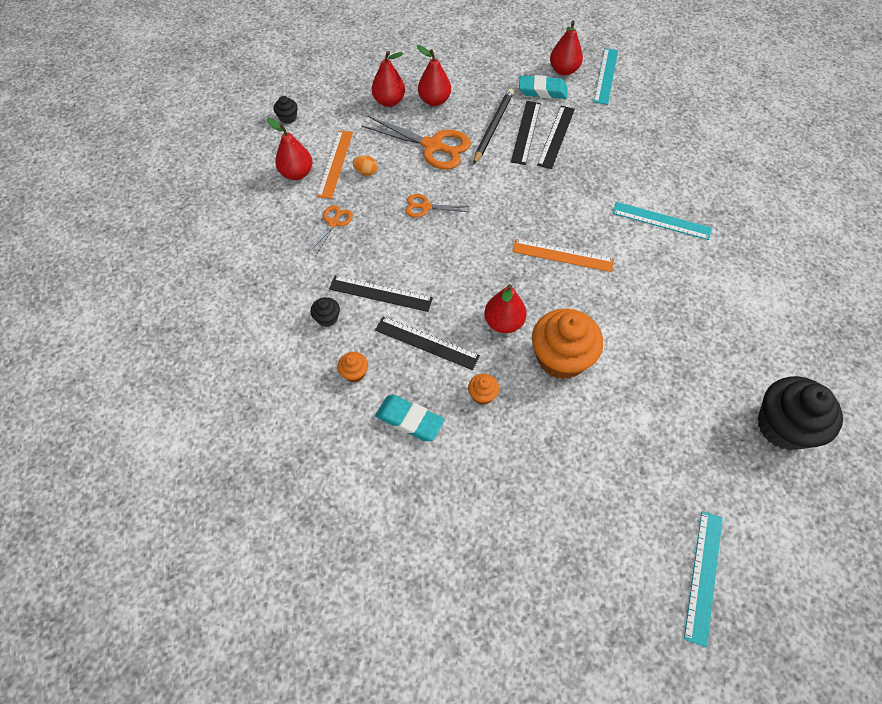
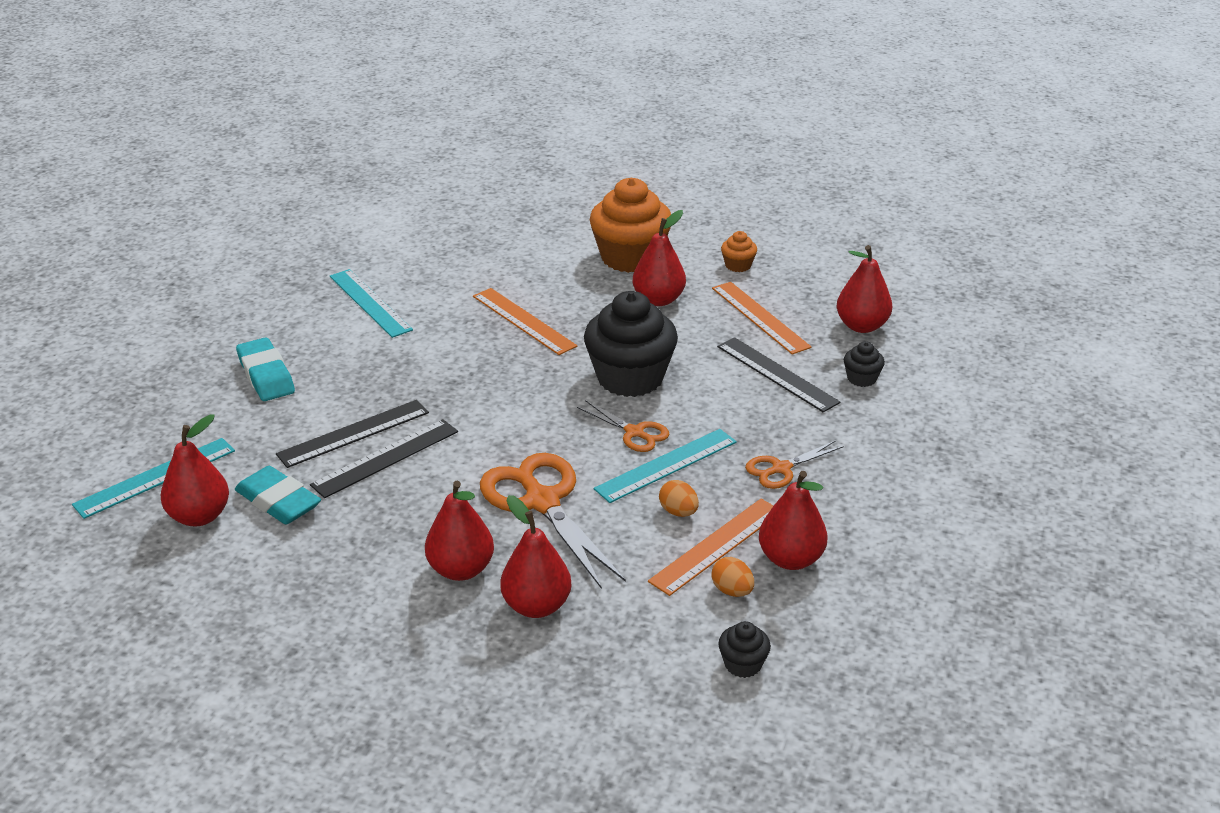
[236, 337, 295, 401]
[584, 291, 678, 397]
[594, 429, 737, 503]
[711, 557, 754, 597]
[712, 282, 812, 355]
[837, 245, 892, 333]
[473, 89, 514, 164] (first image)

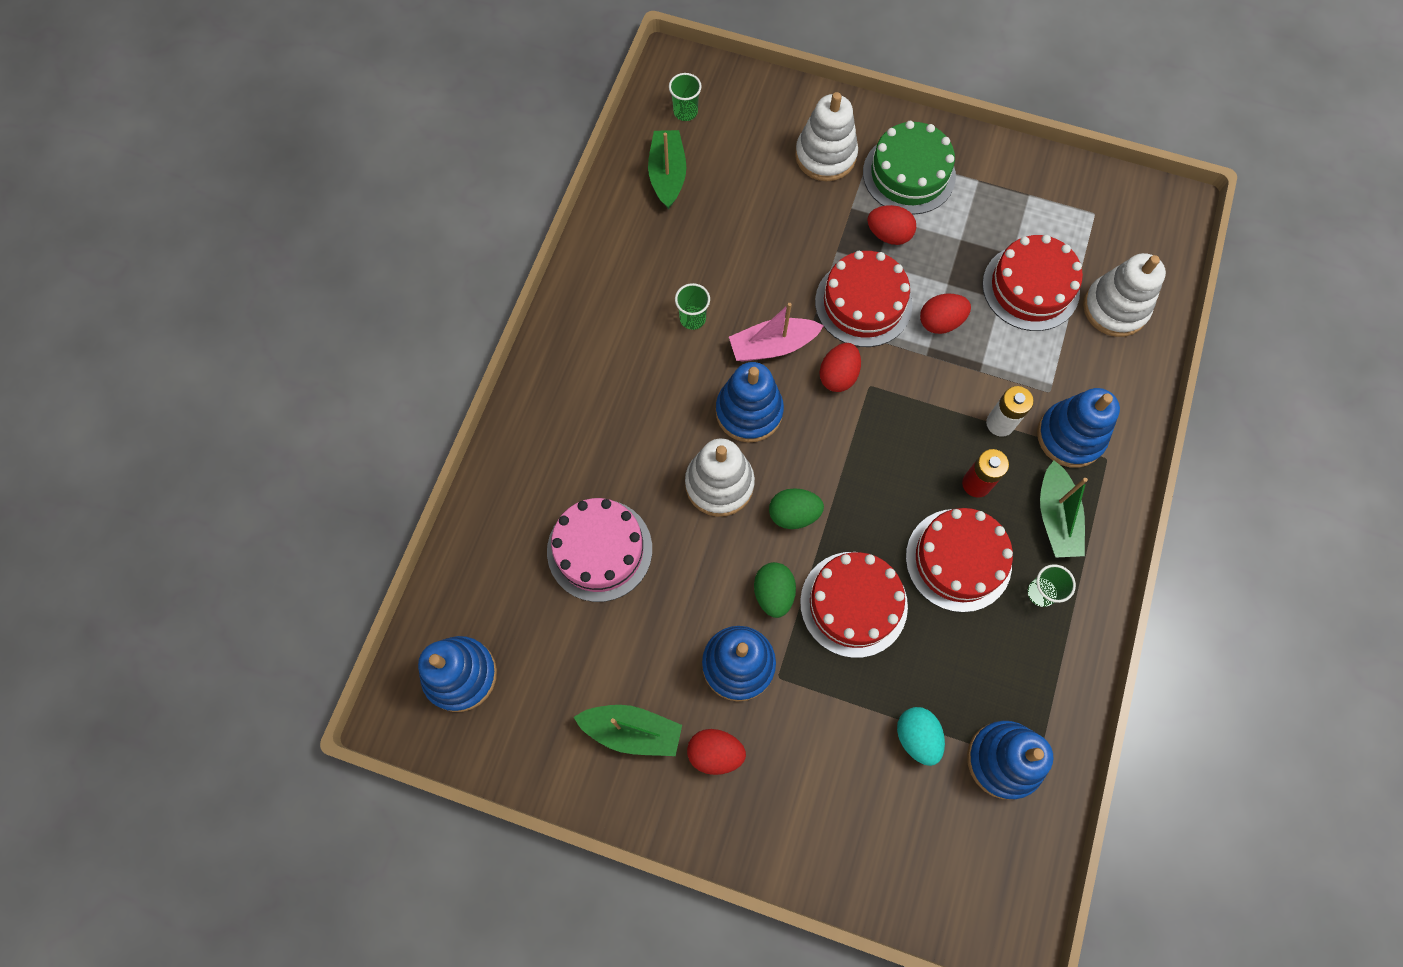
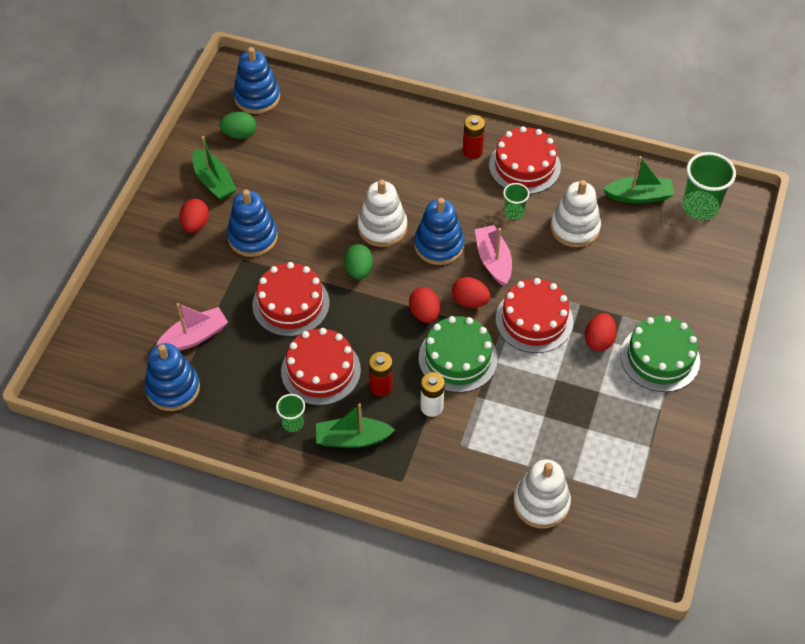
[156, 303, 228, 351]
[192, 136, 237, 200]
[219, 111, 256, 139]
[409, 287, 440, 323]
[419, 316, 498, 393]
[463, 115, 485, 159]
[489, 126, 561, 194]
[550, 180, 601, 247]
[683, 152, 736, 220]
[547, 498, 652, 602] (first image)
[1037, 388, 1120, 468] (first image)

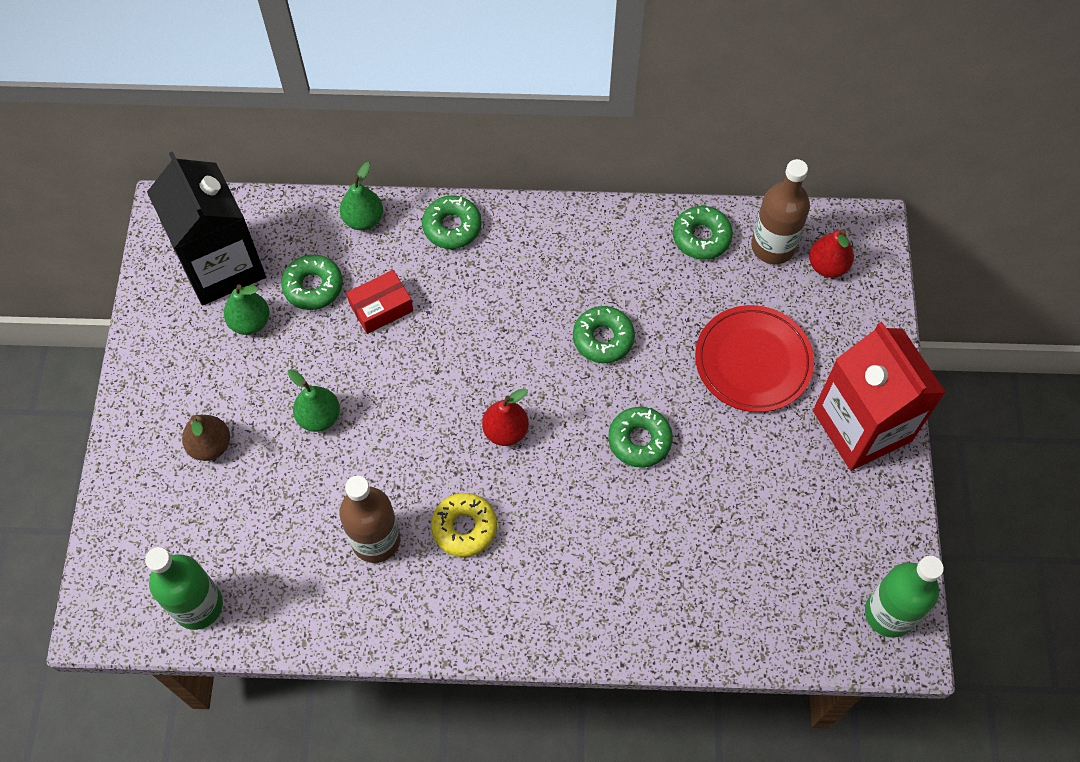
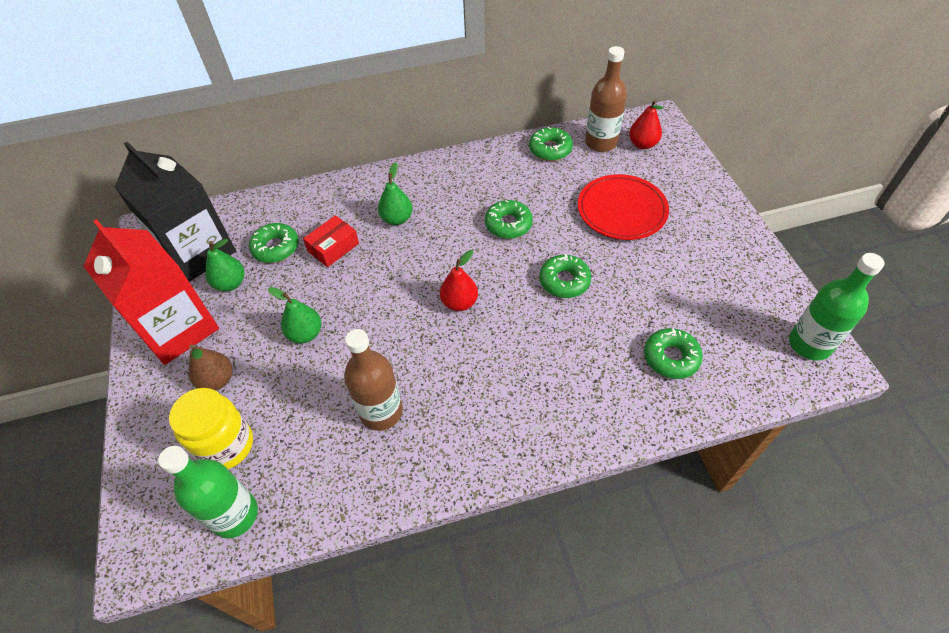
[83, 219, 219, 365]
[169, 388, 253, 469]
[378, 162, 413, 225]
[644, 328, 703, 379]
[431, 493, 497, 557] (first image)

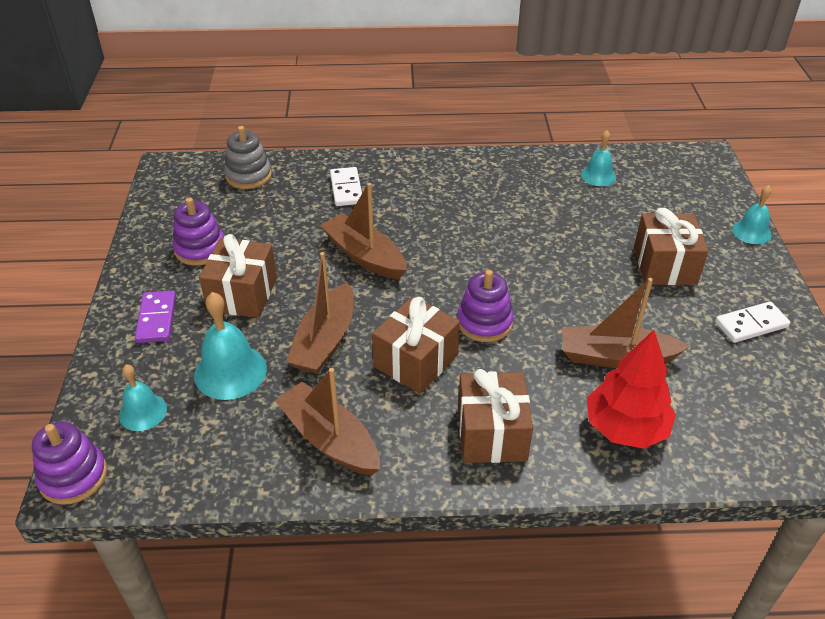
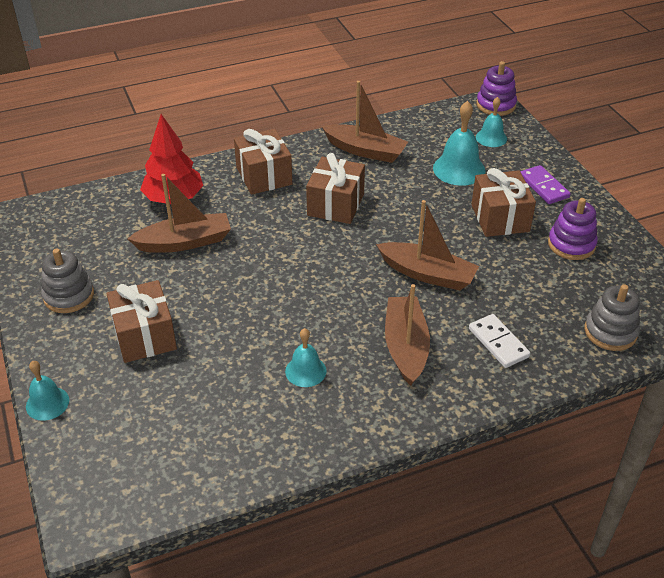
[41, 248, 94, 313]
[285, 328, 326, 387]
[385, 284, 430, 386]
[457, 270, 514, 342] (first image)

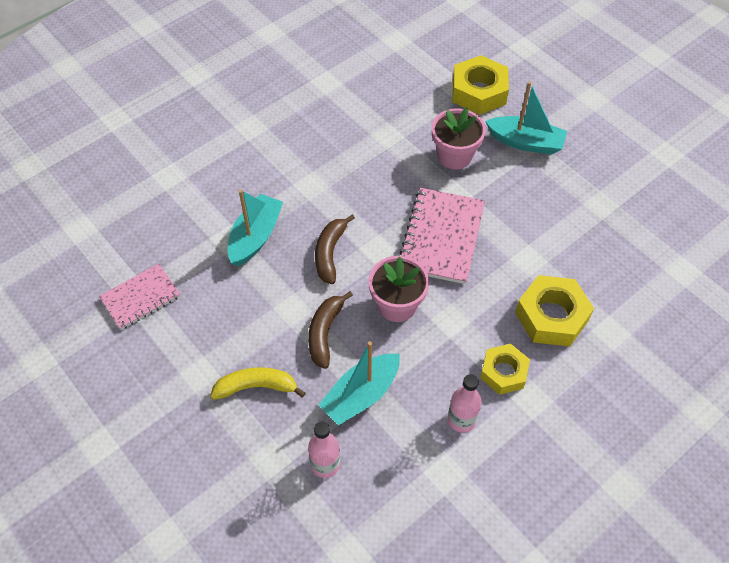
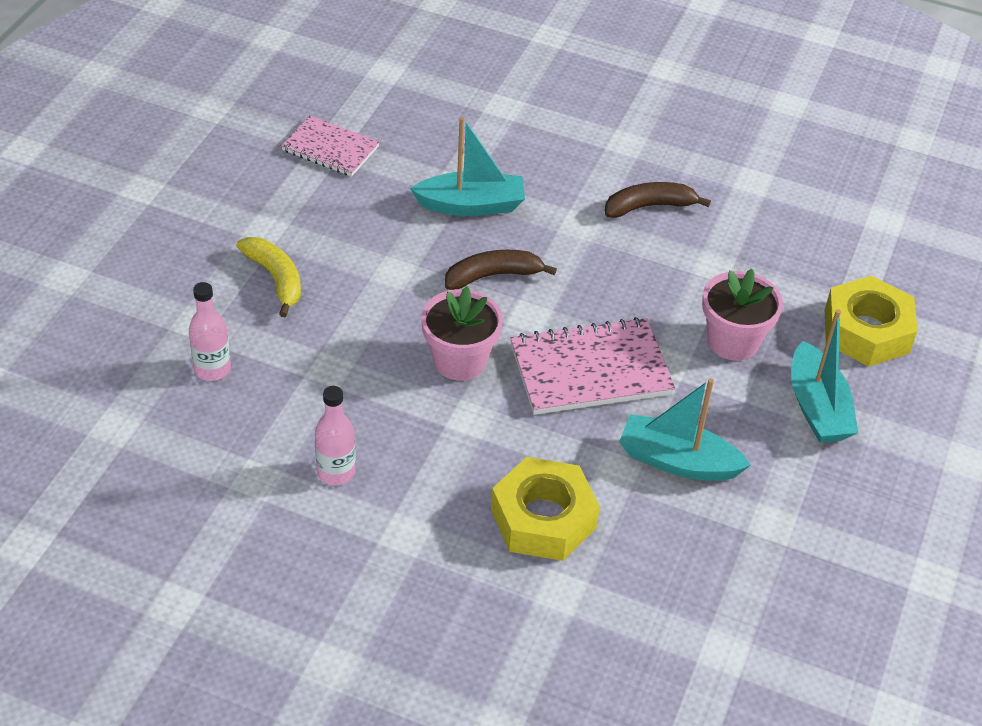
[605, 182, 711, 218]
[619, 378, 751, 481]
[480, 344, 530, 395] (first image)

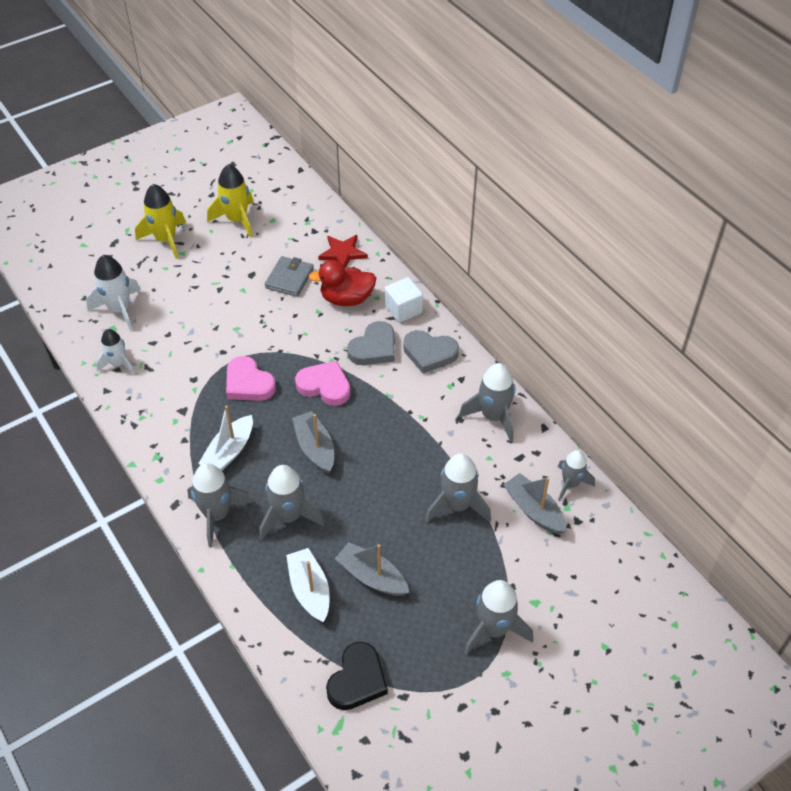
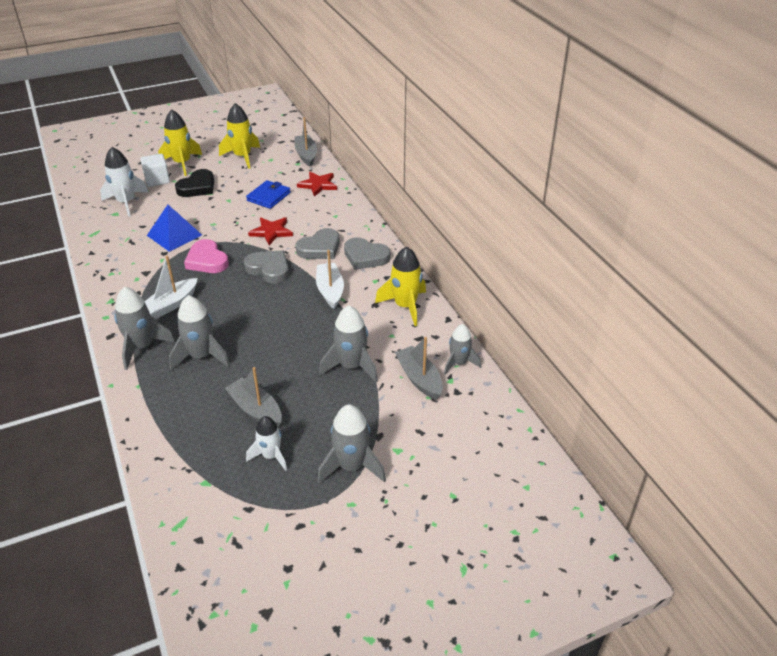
[140, 154, 170, 187]
[147, 205, 202, 252]
[175, 169, 214, 197]
[244, 250, 289, 284]
[246, 180, 291, 209]
[246, 416, 287, 471]
[248, 217, 293, 245]
[295, 117, 317, 167]
[316, 250, 344, 309]
[375, 246, 426, 326]
[309, 260, 376, 306] (first image)

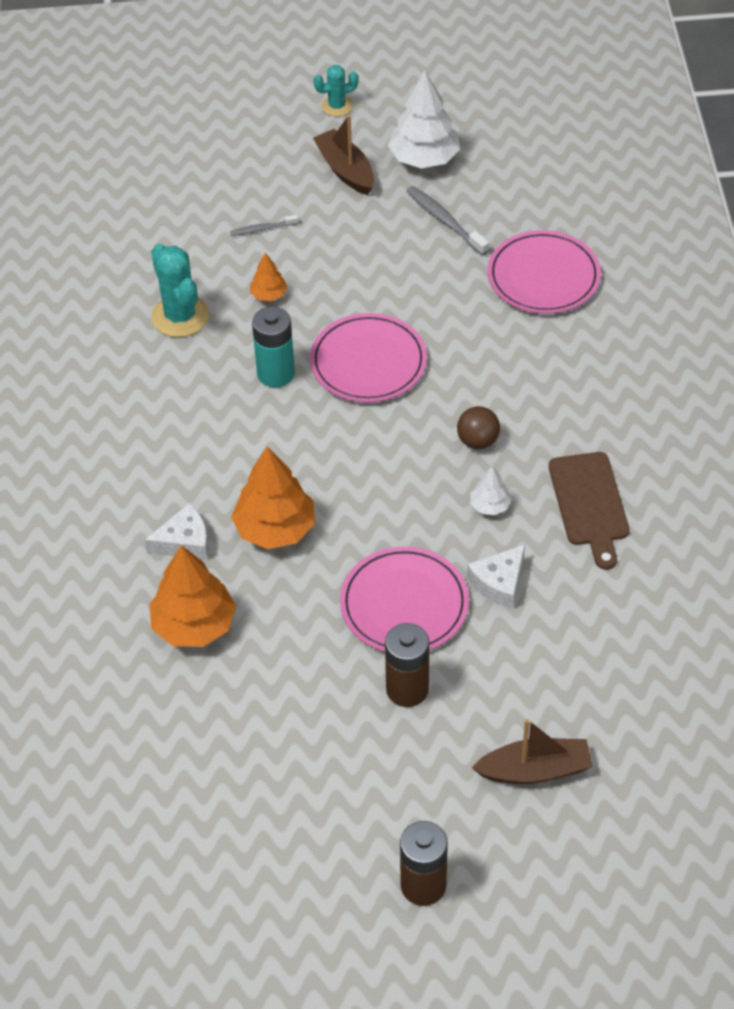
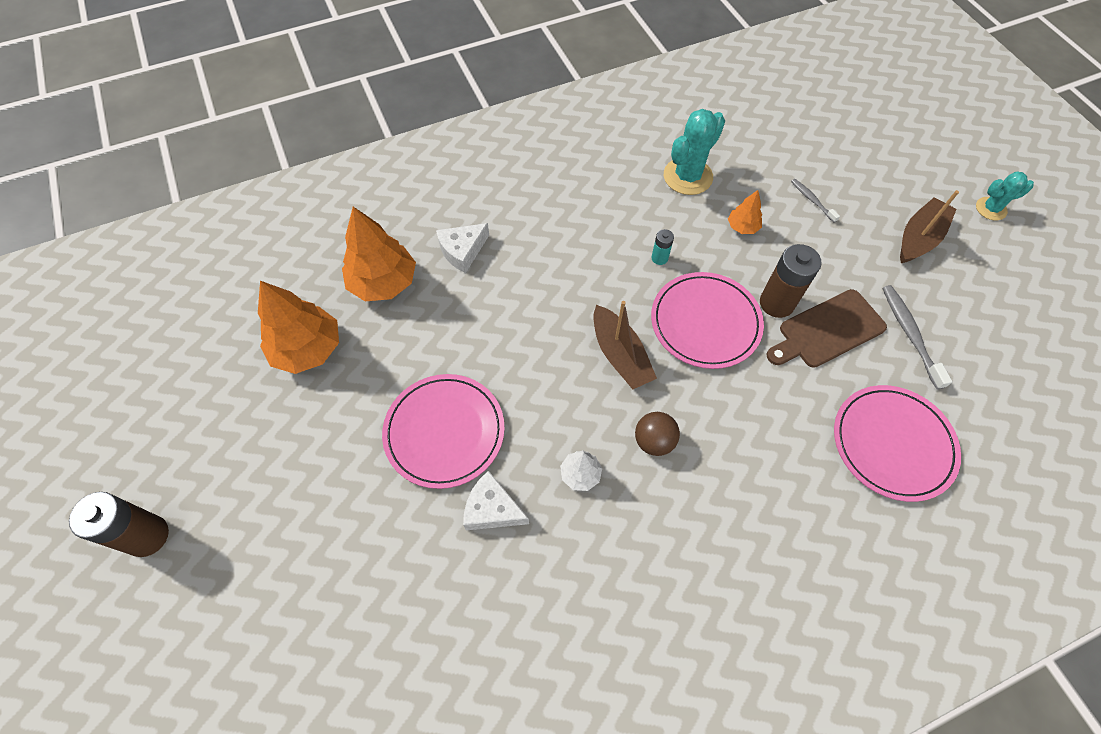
[258, 281, 339, 374]
[436, 223, 489, 273]
[594, 301, 657, 389]
[651, 229, 674, 265]
[760, 244, 822, 318]
[767, 289, 887, 368]
[882, 285, 952, 389]
[976, 171, 1034, 220]
[388, 70, 460, 168] (first image)

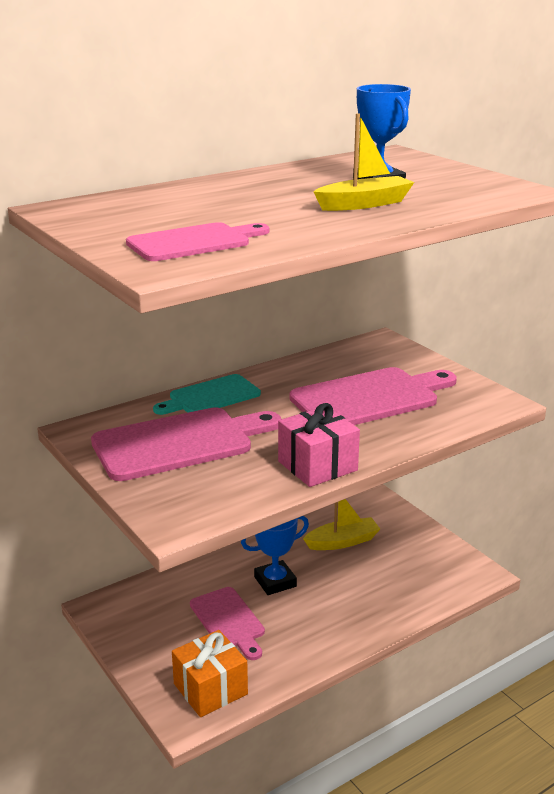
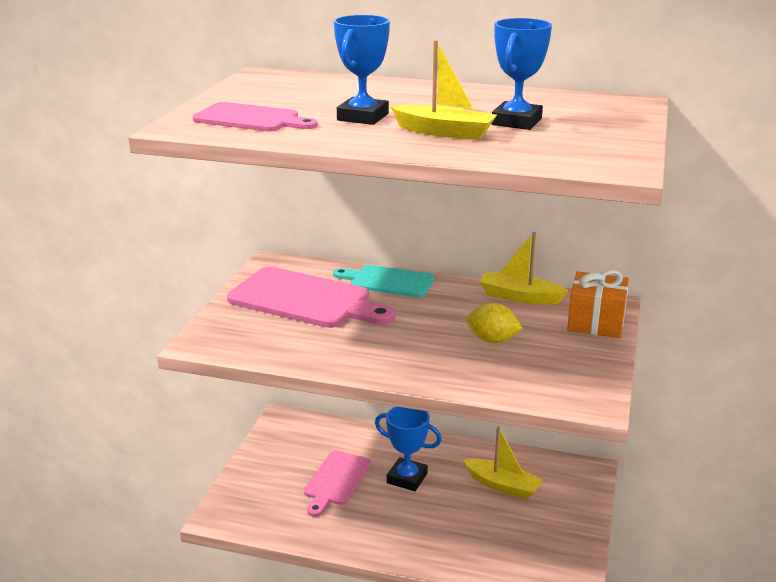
[334, 15, 390, 125]
[466, 303, 523, 343]
[479, 232, 569, 305]
[567, 270, 629, 338]
[278, 403, 360, 487] (first image)

